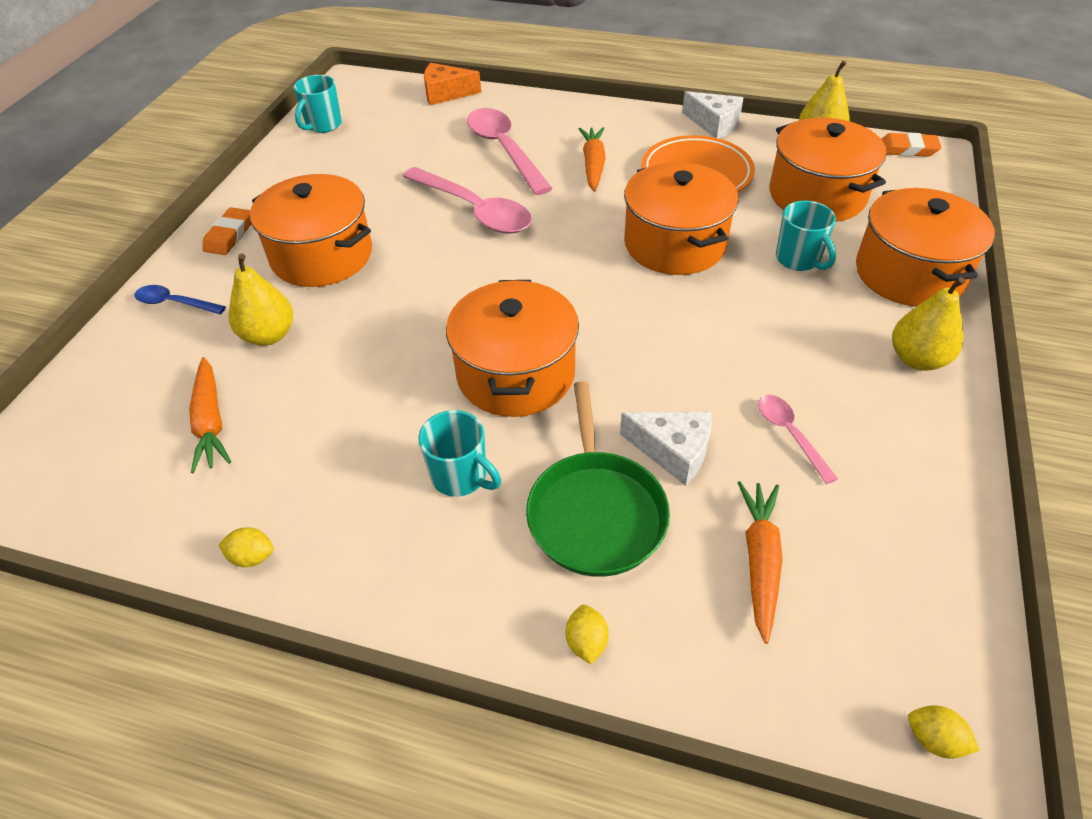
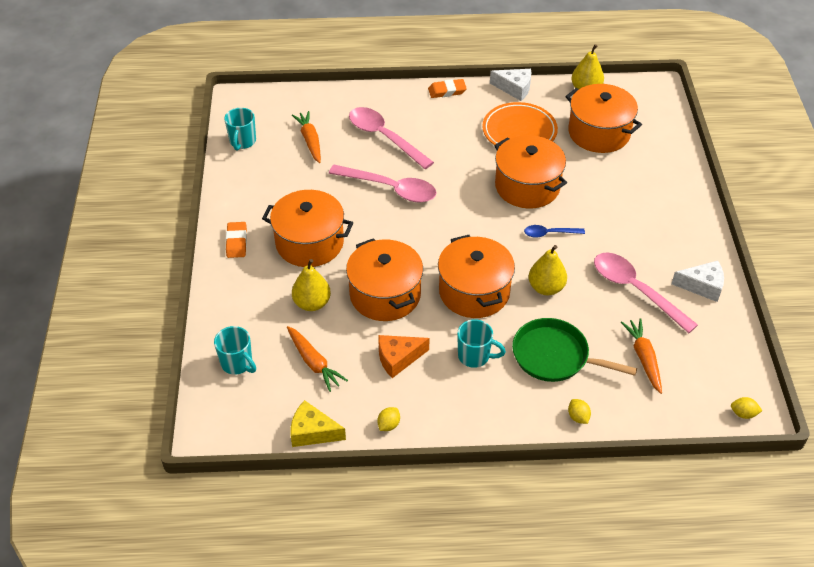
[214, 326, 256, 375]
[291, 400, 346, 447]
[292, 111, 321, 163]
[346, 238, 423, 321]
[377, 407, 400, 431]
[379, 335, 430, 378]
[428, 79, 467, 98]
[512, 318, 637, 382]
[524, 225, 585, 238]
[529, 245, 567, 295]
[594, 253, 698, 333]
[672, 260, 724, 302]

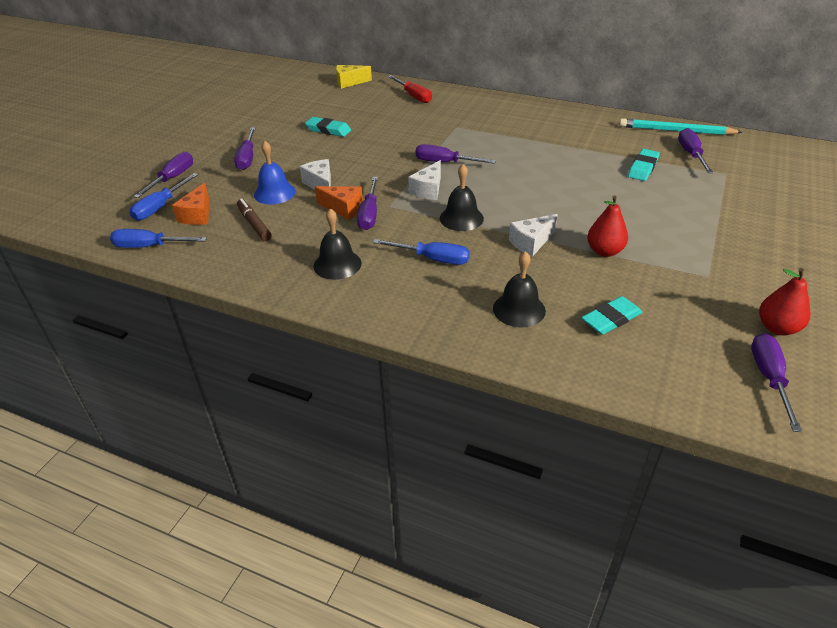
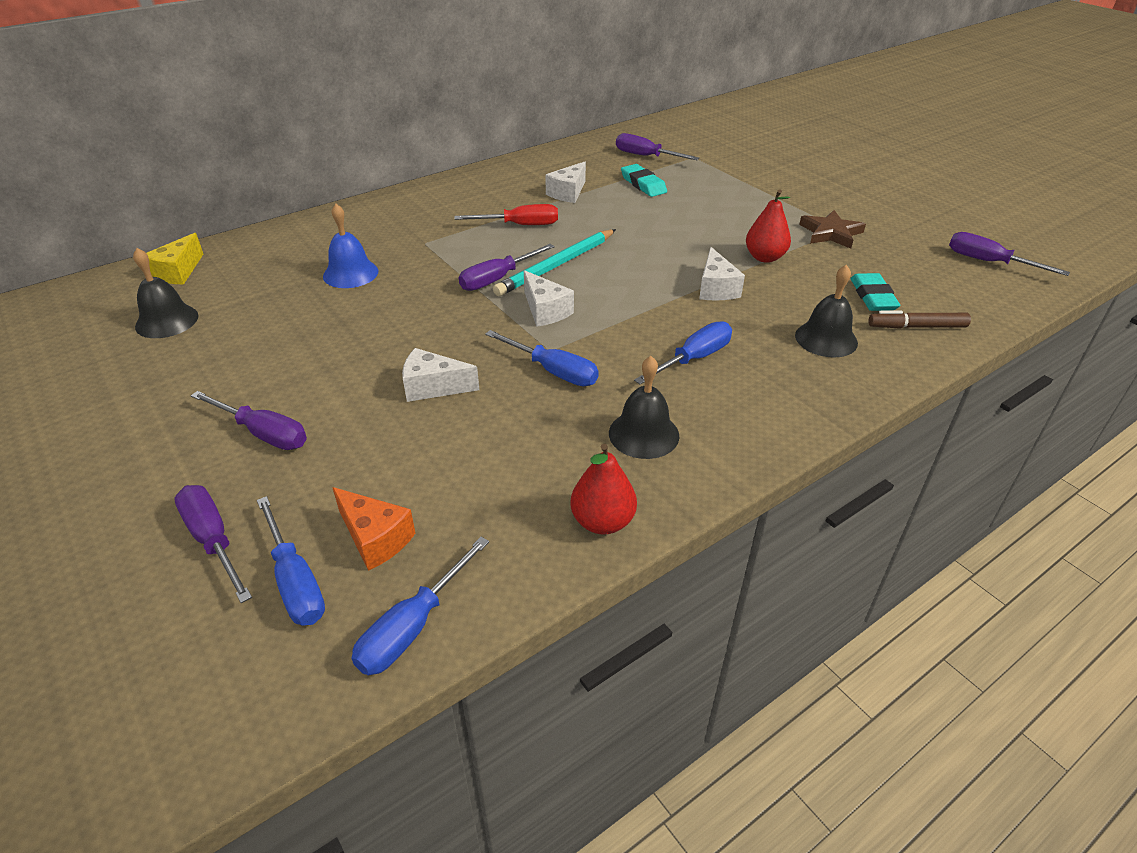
[133, 248, 198, 338]
[323, 204, 379, 288]
[454, 204, 558, 225]
[485, 330, 599, 386]
[493, 229, 616, 296]
[545, 162, 586, 203]
[570, 444, 637, 535]
[799, 210, 866, 249]
[868, 311, 971, 329]
[305, 117, 351, 137] (first image)
[315, 186, 363, 220] (first image)

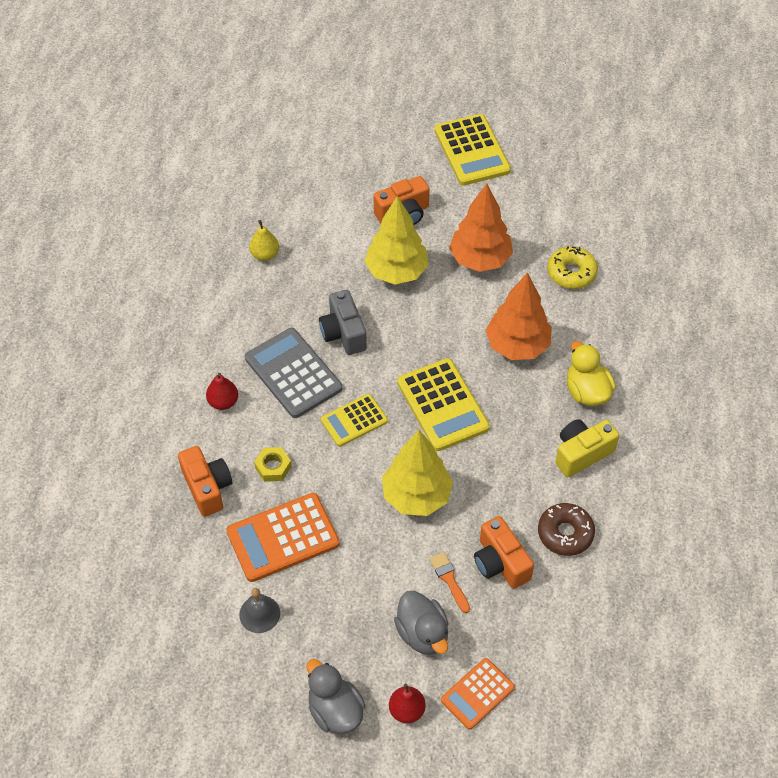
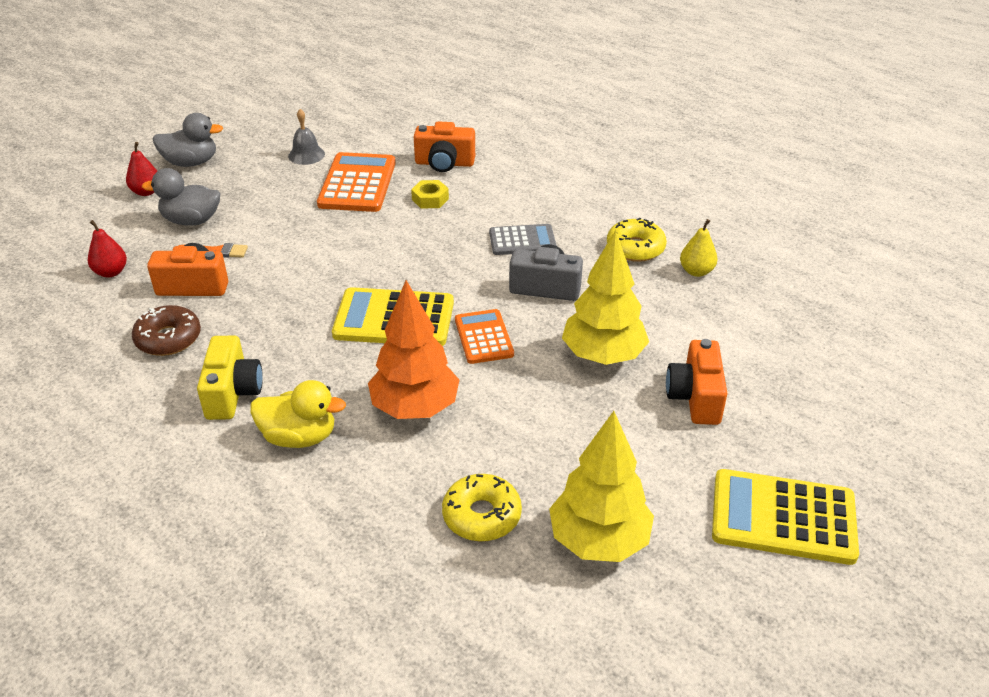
[88, 220, 127, 278]
[455, 309, 514, 364]
[489, 224, 557, 255]
[549, 411, 654, 562]
[607, 218, 667, 262]
[321, 394, 388, 447] (first image)
[449, 184, 513, 272] (first image)

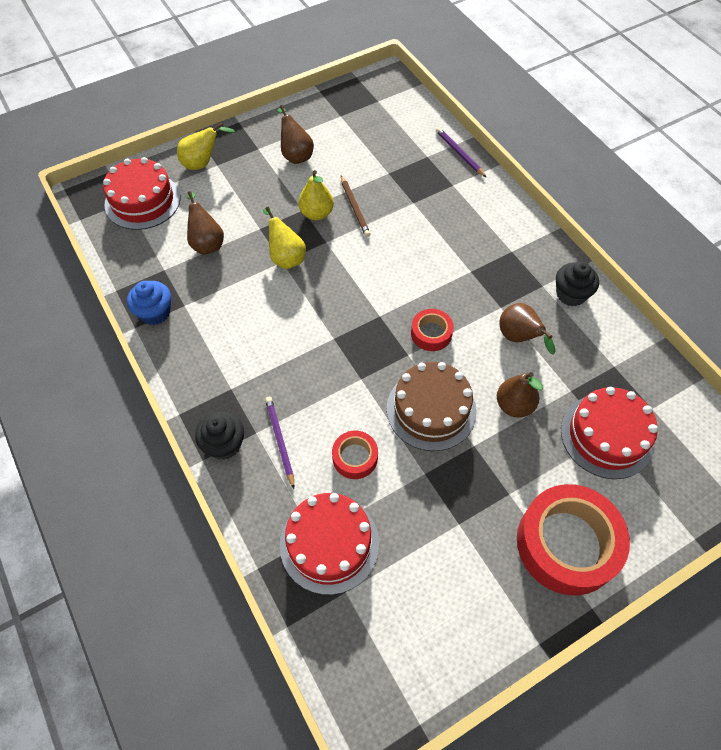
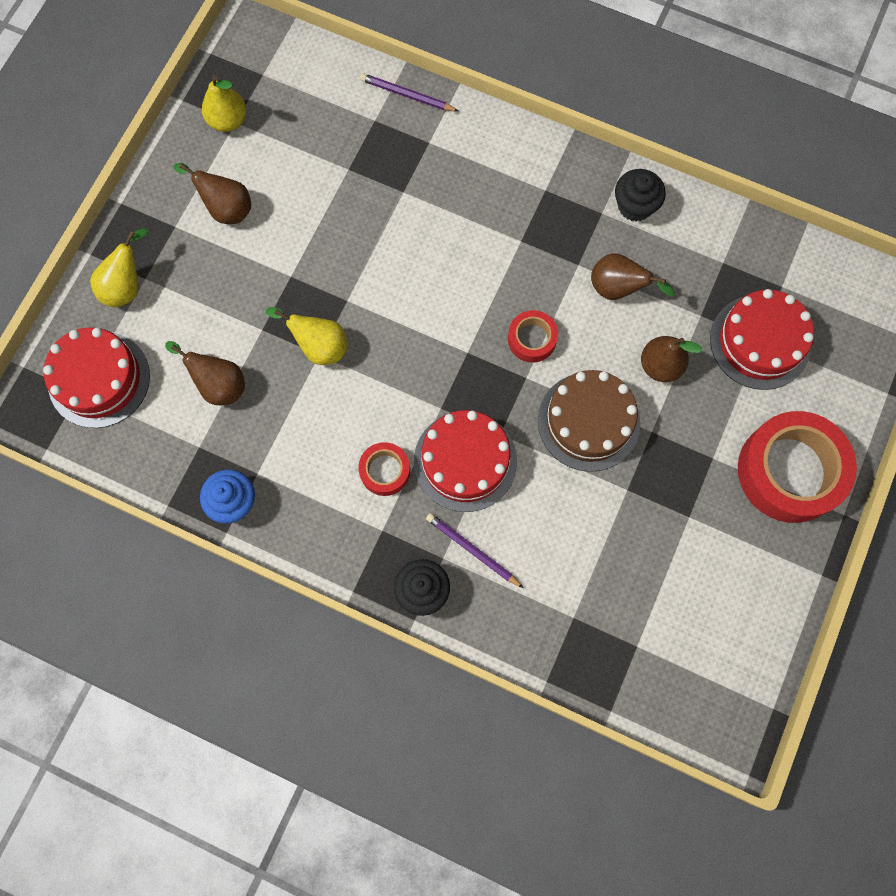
[202, 76, 246, 132]
[359, 442, 410, 496]
[414, 410, 517, 512]
[341, 175, 371, 237] (first image)

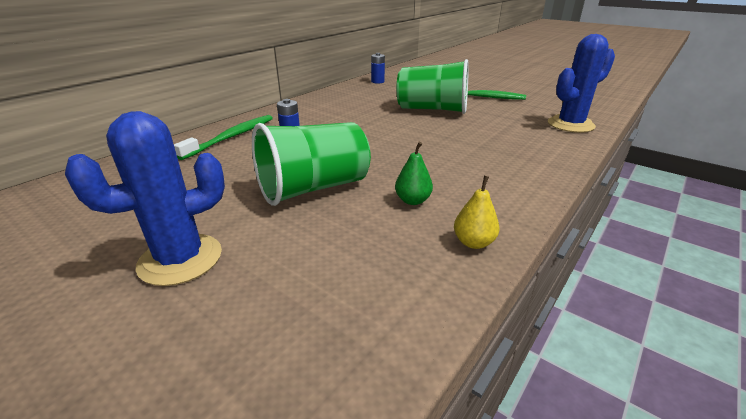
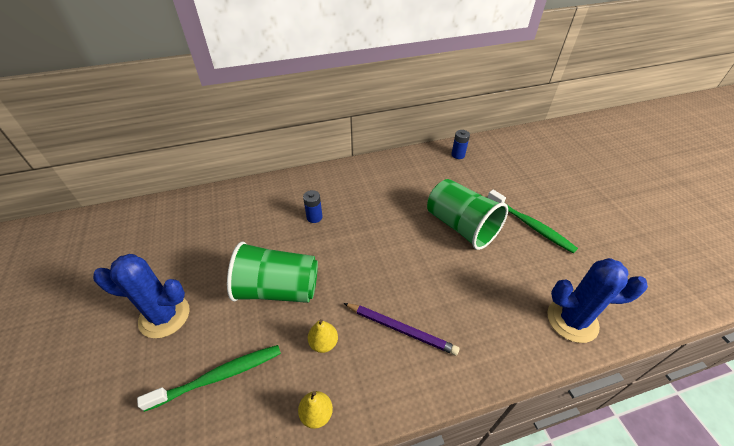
[137, 345, 281, 412]
[308, 319, 338, 353]
[344, 303, 459, 356]

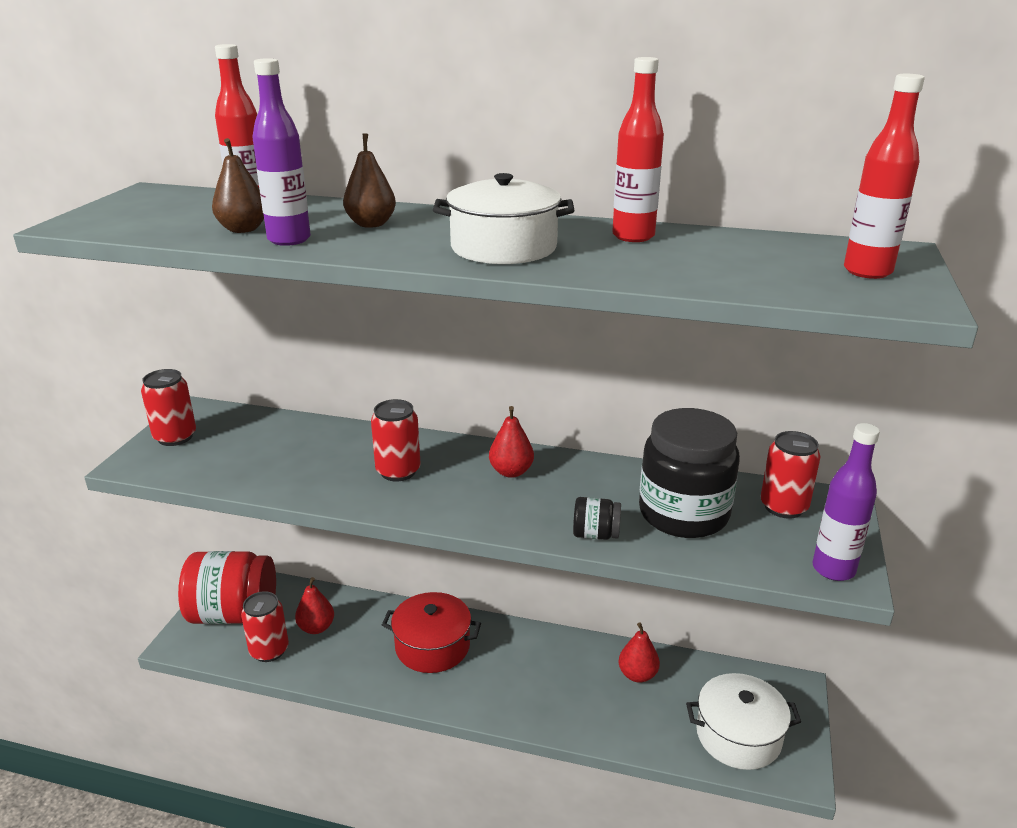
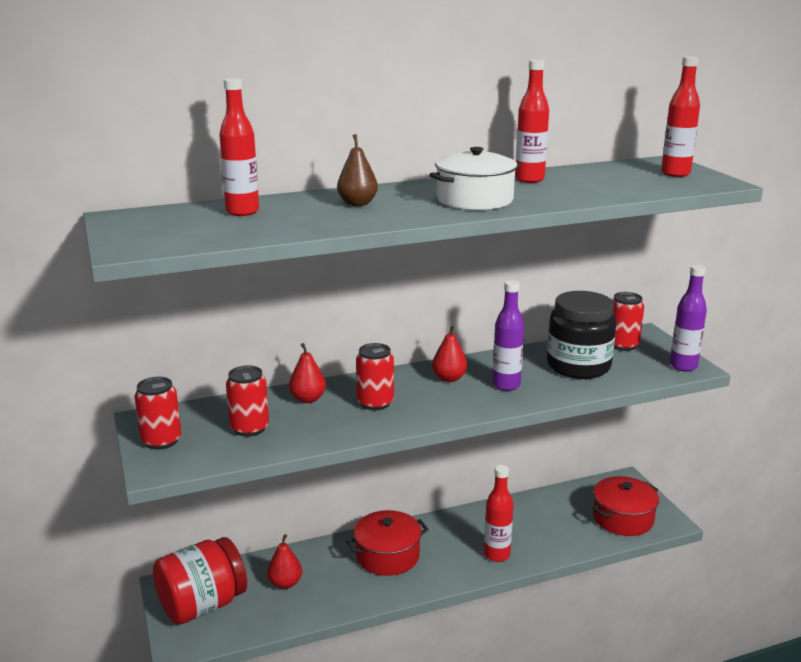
[226, 365, 269, 437]
[289, 343, 326, 403]
[484, 465, 513, 562]
[492, 280, 524, 391]
[592, 476, 659, 536]
[212, 138, 264, 233] (first image)
[573, 497, 621, 540] (first image)

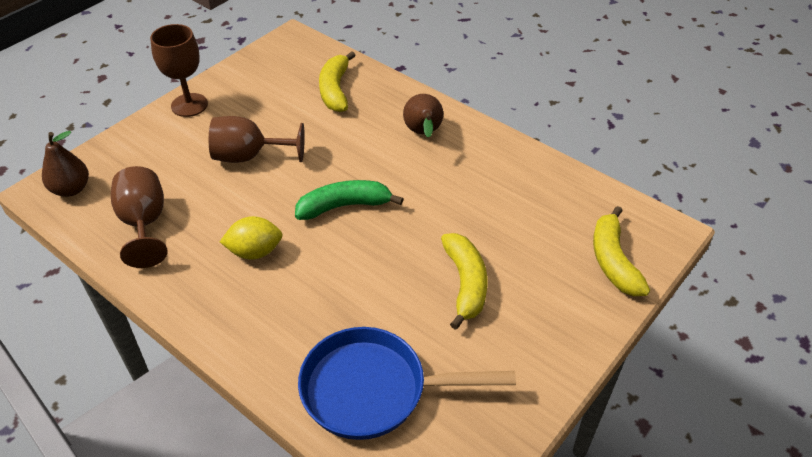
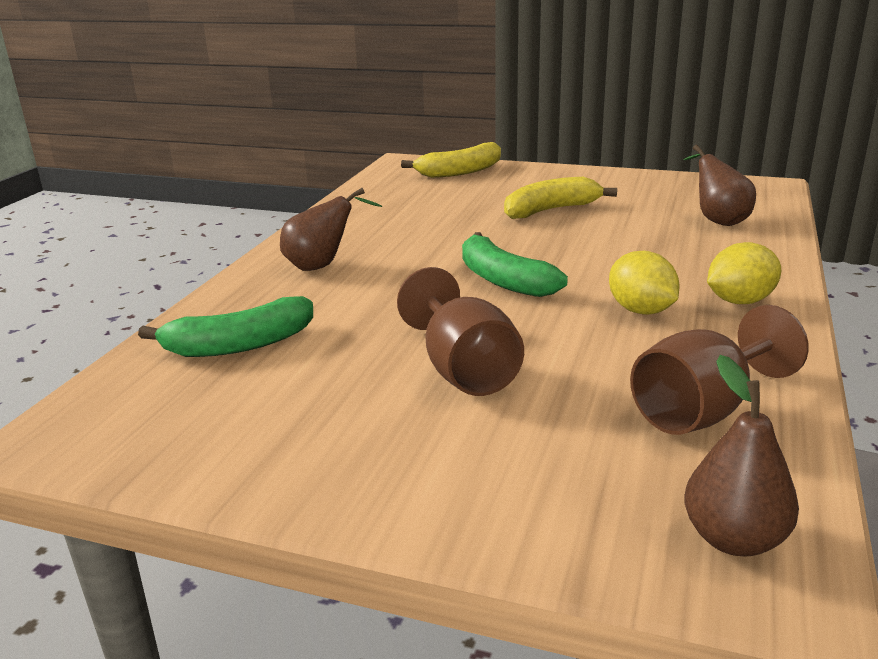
[138, 296, 313, 357]
[683, 145, 756, 226]
[707, 242, 781, 304]
[150, 24, 208, 117] (first image)

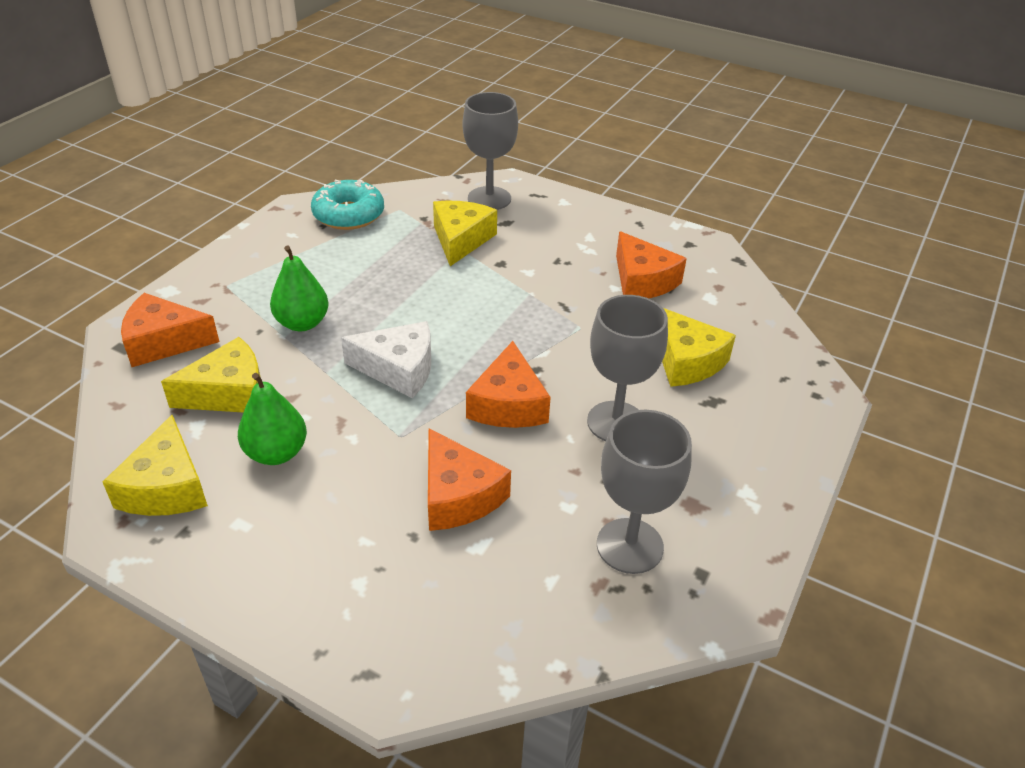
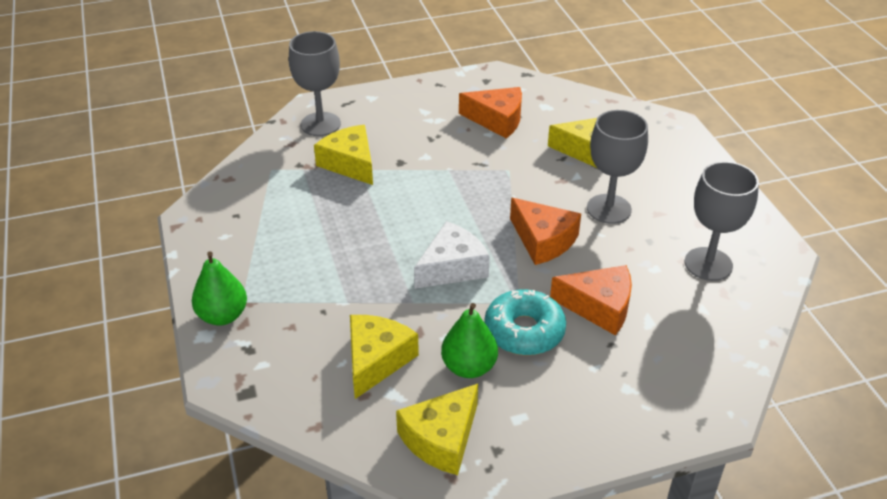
[192, 251, 247, 326]
[396, 384, 478, 475]
[484, 289, 566, 356]
[121, 293, 219, 367] (first image)

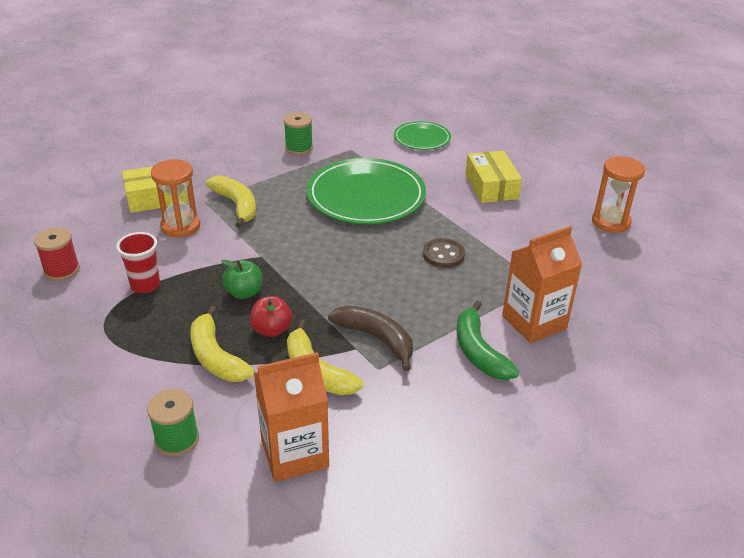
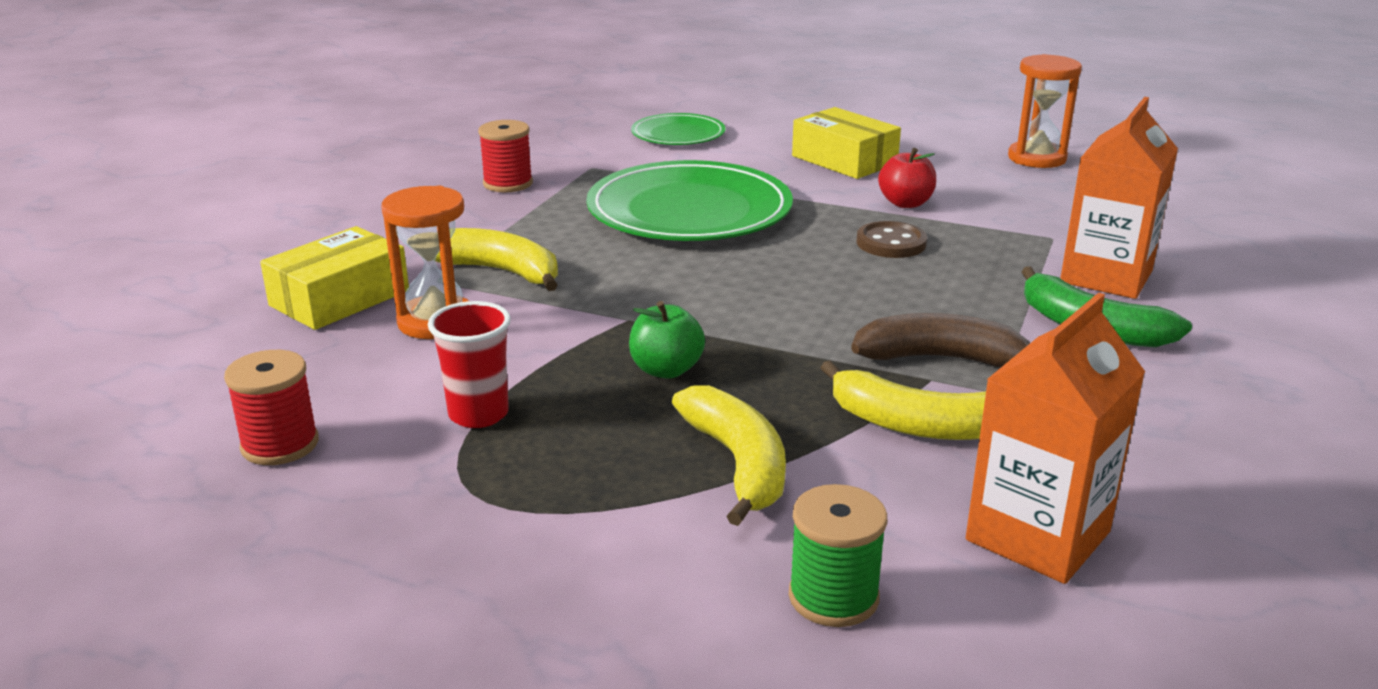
[478, 120, 533, 192]
[672, 385, 786, 526]
[878, 148, 936, 208]

